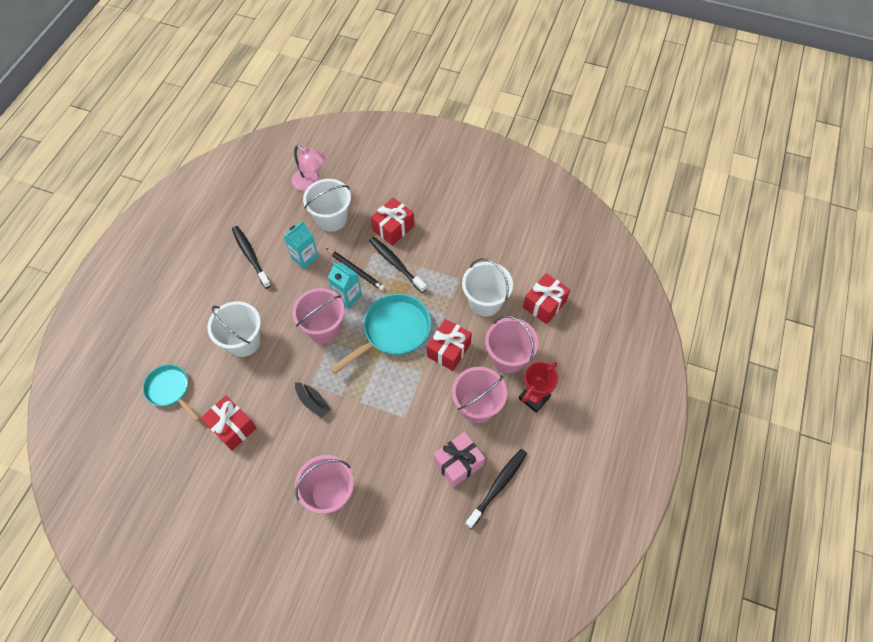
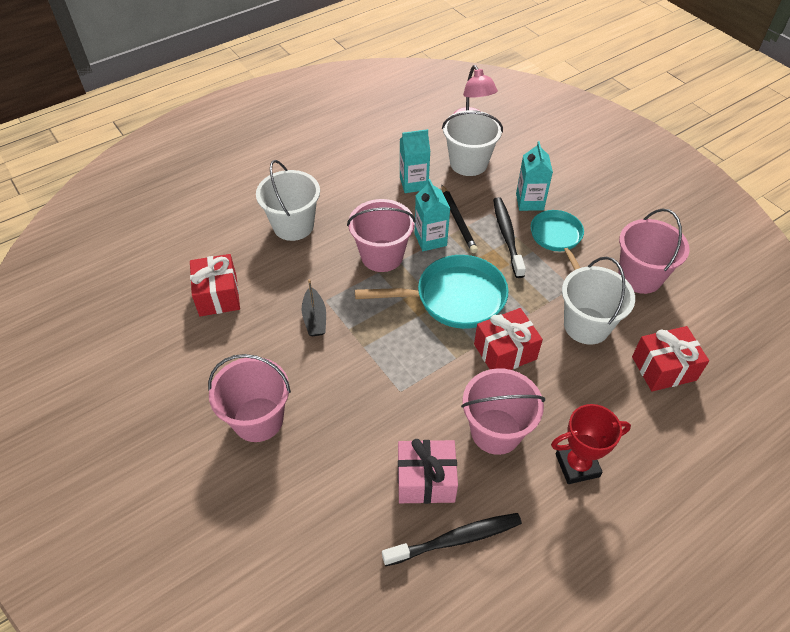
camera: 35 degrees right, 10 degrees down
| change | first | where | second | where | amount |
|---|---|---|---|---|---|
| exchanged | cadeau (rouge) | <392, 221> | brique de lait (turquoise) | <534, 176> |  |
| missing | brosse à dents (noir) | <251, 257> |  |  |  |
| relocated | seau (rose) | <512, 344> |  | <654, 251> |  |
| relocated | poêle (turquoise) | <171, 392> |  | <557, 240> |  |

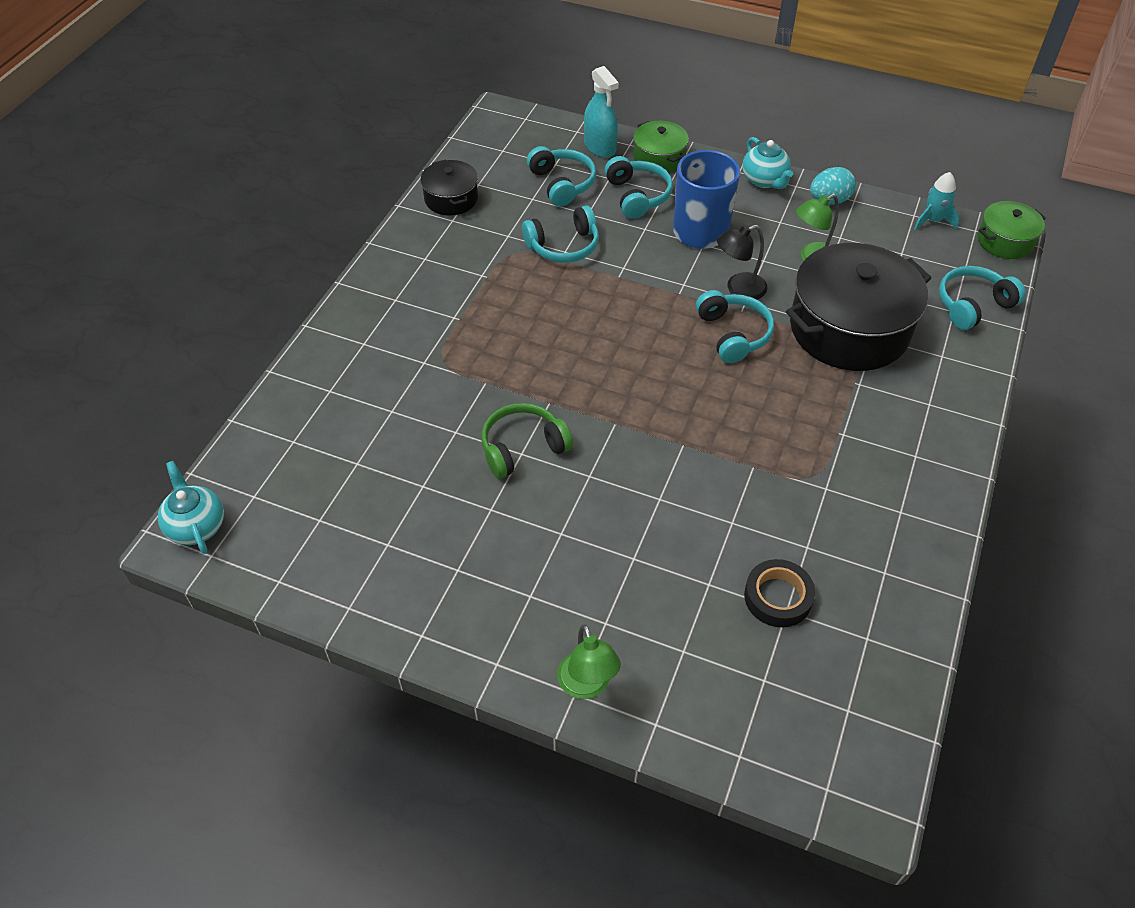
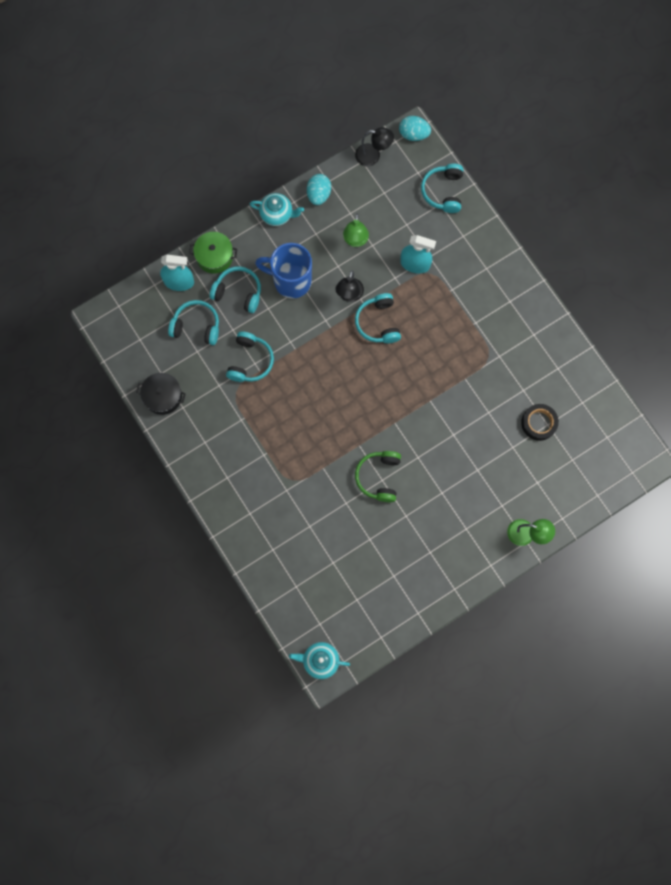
camera: 55 degrees left, 25 degrees up
| change | first | where | second | where | amount |
|---|---|---|---|---|---|
| exchanged | fusée (turquoise) | <936, 201> | lampe (noir) | <374, 146> |  |
| exchanged | marmite (vert) | <1012, 230> | œuf (turquoise) | <415, 128> |  |
| exchanged | marmite (noir) | <858, 307> | vaporisateur (turquoise) | <418, 254> |  |
| spun | casque audio (turquoise) | <735, 326> |  | <378, 318> | 120 degrees counterclockwise |

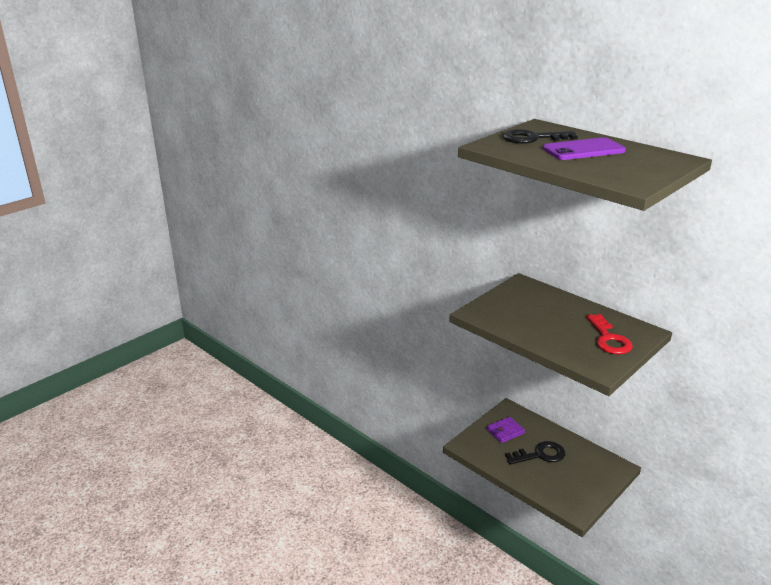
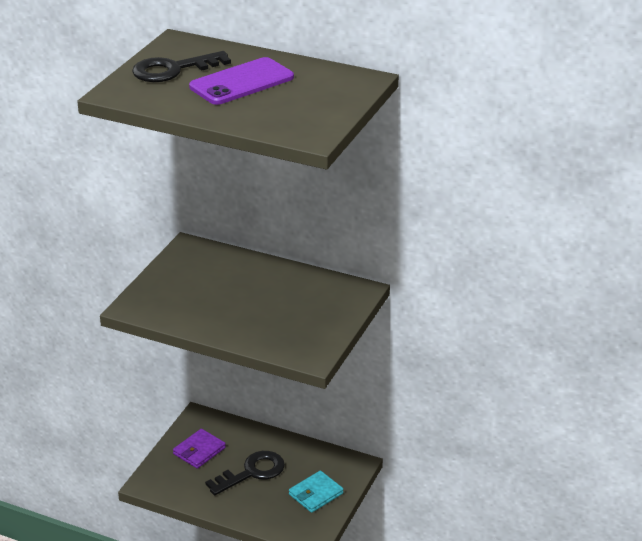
camera: 20 degrees left, 5 degrees up
| change | first | where | second | where | amount |
|---|---|---|---|---|---|
| missing | clé (rouge) | <609, 334> |  |  |  |
| appeared |  |  | portefeuille (turquoise) | <316, 492> |  |

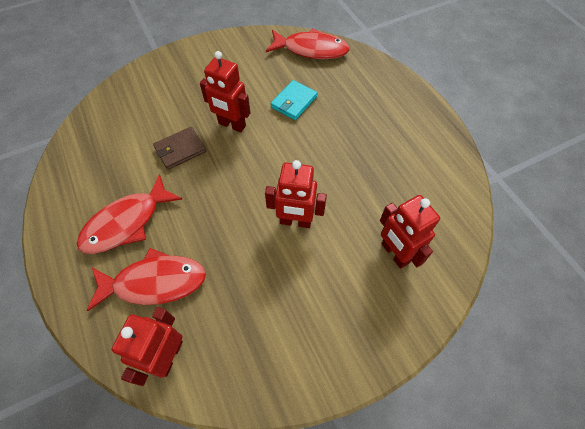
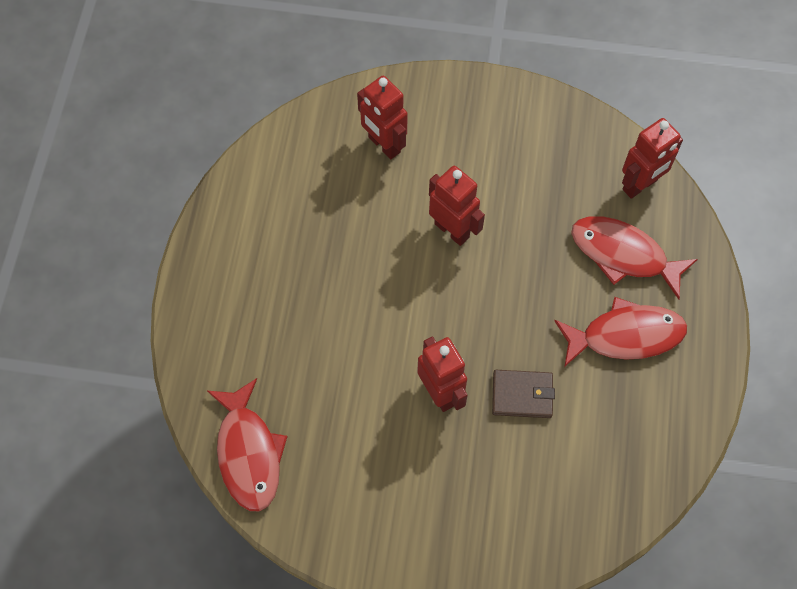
camera: 145 degrees left, 5 degrees up
| change | first | where | second | where | amount |
|---|---|---|---|---|---|
| spun | poisson (rouge) | <308, 43> |  | <247, 444> | 150 degrees counterclockwise |
| missing | portefeuille (turquoise) | <294, 100> |  |  |  |
| spun | robot (rouge) | <410, 232> |  | <382, 117> | 135 degrees clockwise |

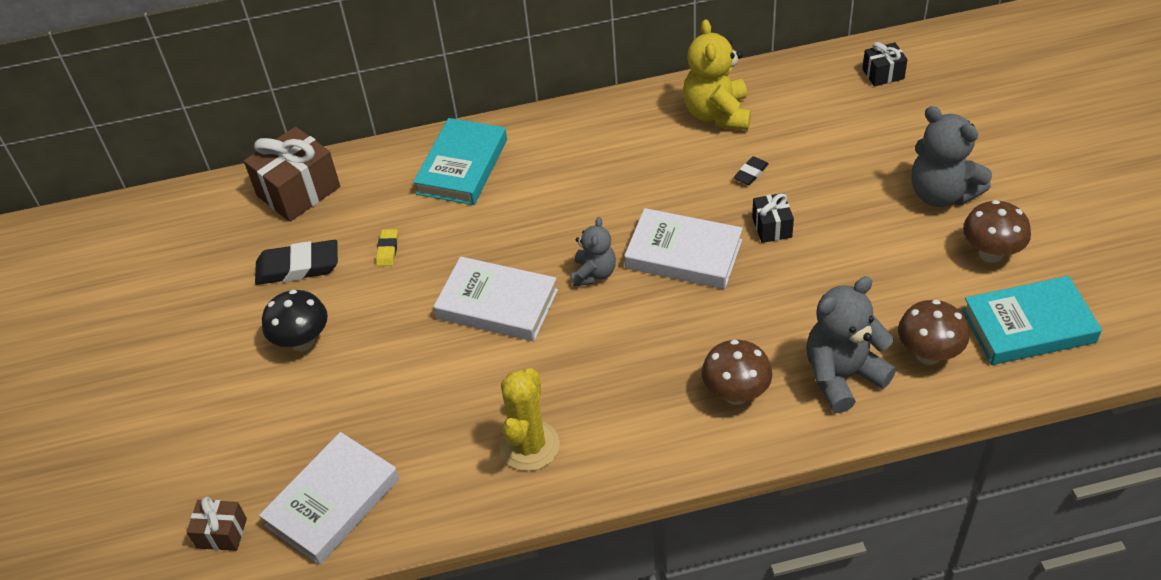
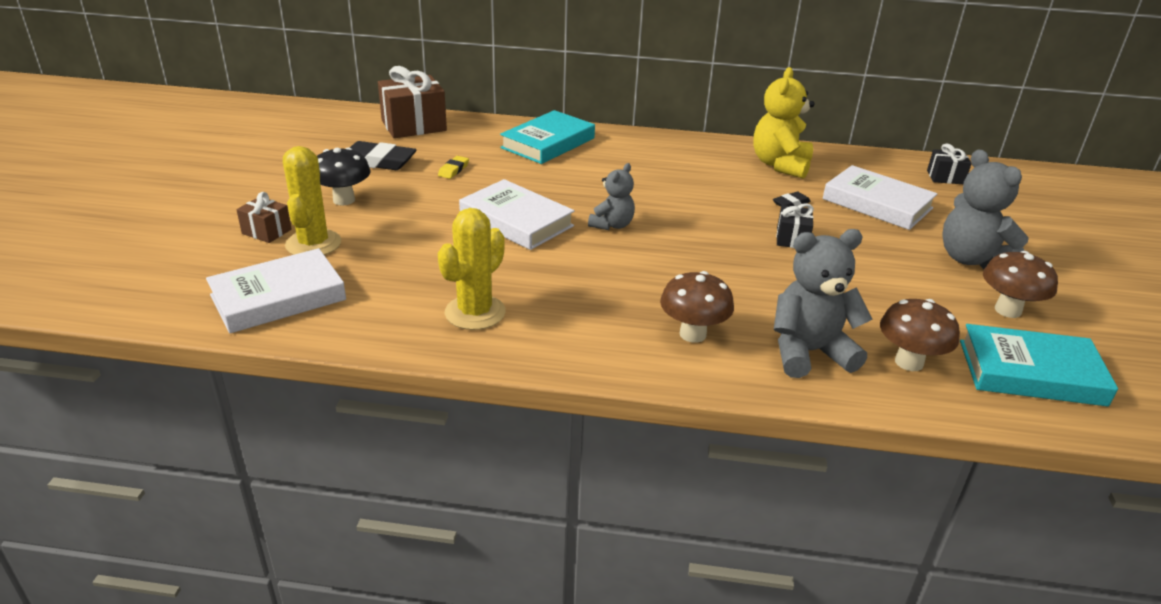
camera: 15 degrees right, 15 degrees down
| change | first | where | second | where | amount |
|---|---|---|---|---|---|
| relocated | livre (blanc) | <683, 248> |  | <880, 197> |  |
| relocated | cadeau (marron) | <217, 524> |  | <264, 217> |  |
| appeared |  |  | cactus (jaune) | <312, 200> |  |

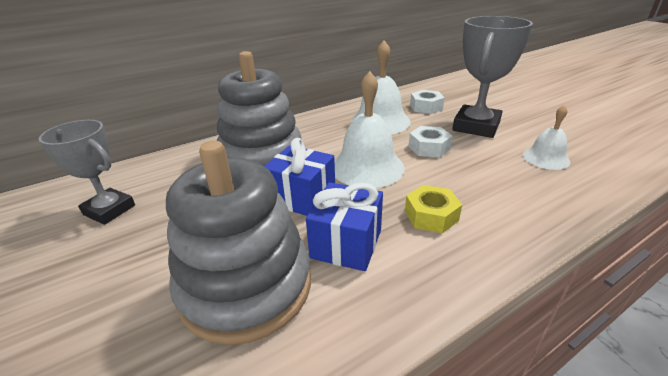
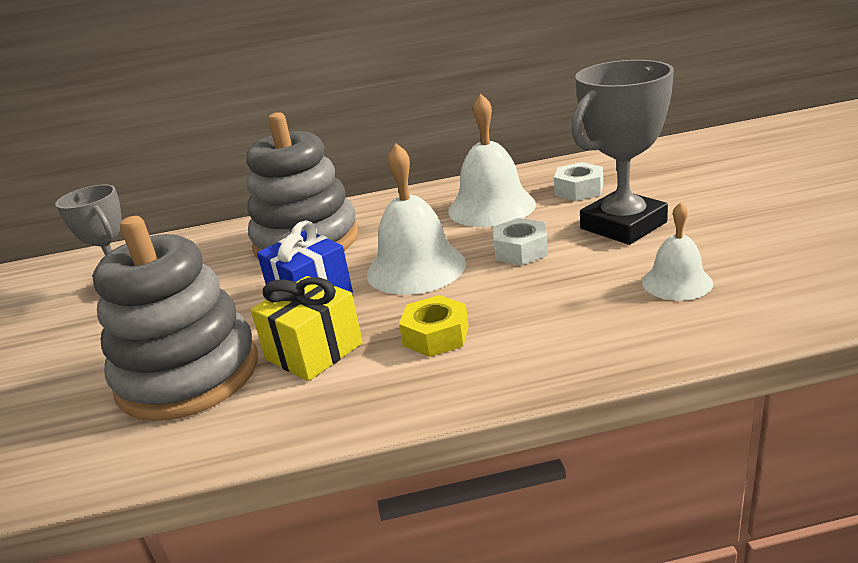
camera: 25 degrees right, 5 degrees down
| change | first | where | second | where | amount |
|---|---|---|---|---|---|
| colour | cadeau (bleu) | <344, 226> | cadeau (jaune) | <307, 328> |  |

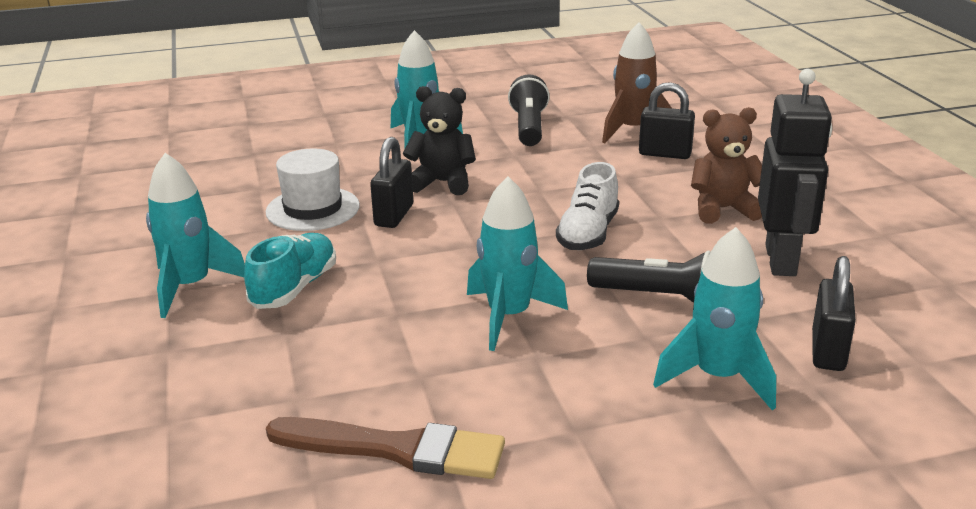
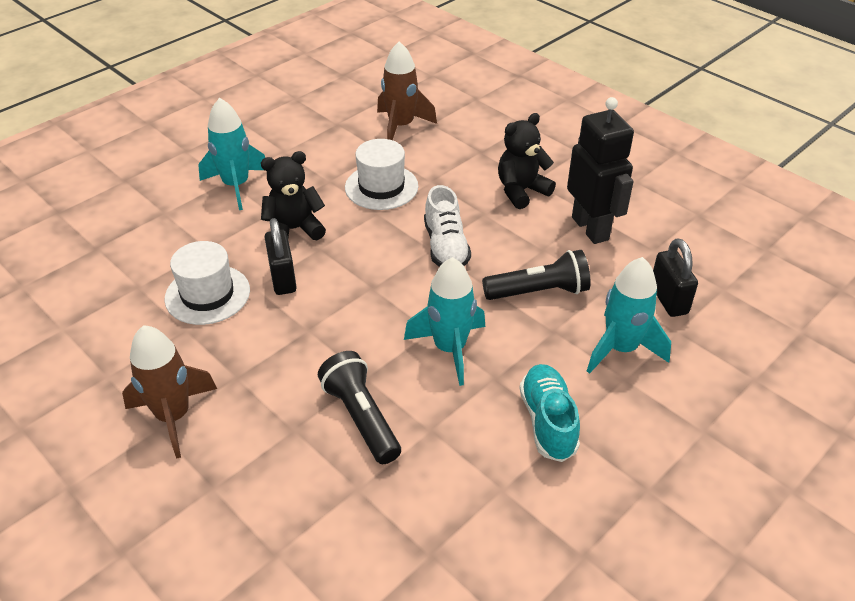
camera: 30 degrees left, 15 degrees up
| change | first | where | second | where | amount |
|---|---|---|---|---|---|
| relocated | lampe de poche (noir) | <529, 110> |  | <359, 407> |  |
| missing | cadenas (noir) | <667, 120> |  |  |  |
| colour | ours en peluche (marron) | <726, 165> | ours en peluche (noir) | <527, 161> |  |
| colour | fusée (turquoise) | <195, 235> | fusée (marron) | <169, 392> |  |
| relocated | chaussure (turquoise) | <290, 271> |  | <550, 413> |  |
| missing | pinceau (marron) | <385, 448> |  |  |  |
| appeared |  |  | chapeau (blanc) | <381, 174> |  |

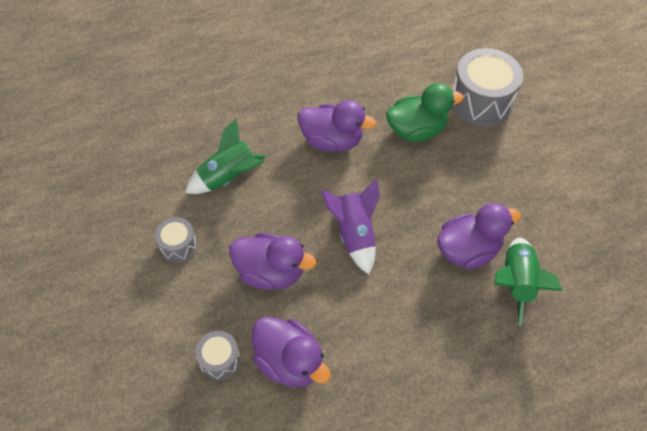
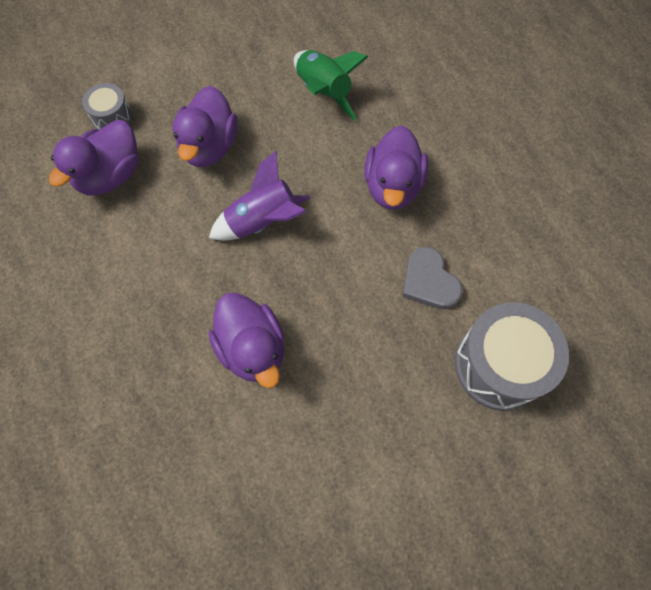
camera: 85 degrees right, 10 degrees up
| change | first | where | second | where | amount |
|---|---|---|---|---|---|
| exchanged | canard (vert) | <424, 112> | cœur (gris) | <432, 278> |  |
| missing | tambour (gris) | <176, 240> |  |  |  |
| missing | fusée (vert) | <528, 282> |  |  |  |

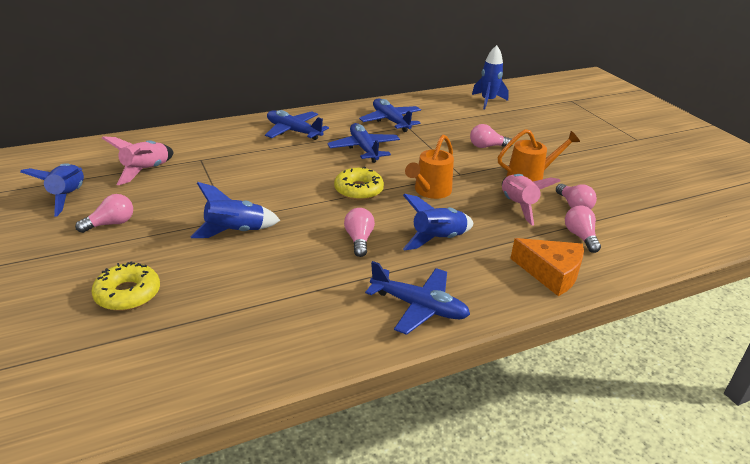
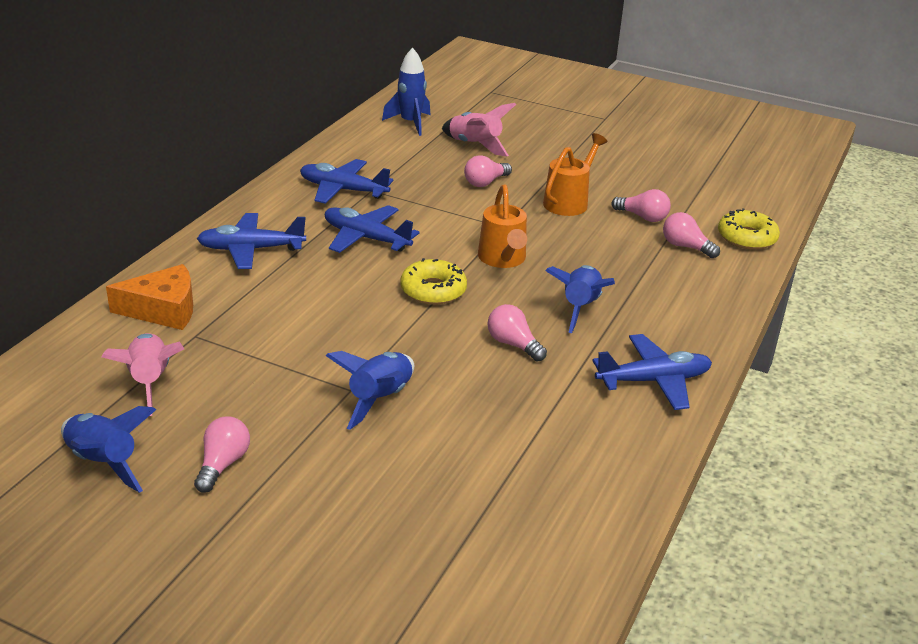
camera: 40 degrees left, 0 degrees up
| change | first | where | second | where | amount |
|---|---|---|---|---|---|
| relocated | fusée (rose) | <531, 199> |  | <479, 130> |  |
| relocated | fromage (orange) | <547, 267> |  | <149, 297> |  |
| relocated | beignet (jaune) | <125, 286> |  | <749, 229> |  |

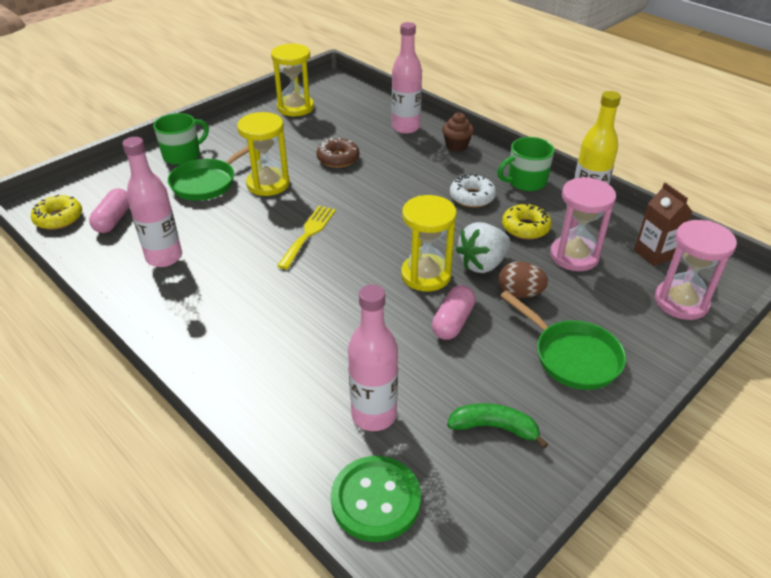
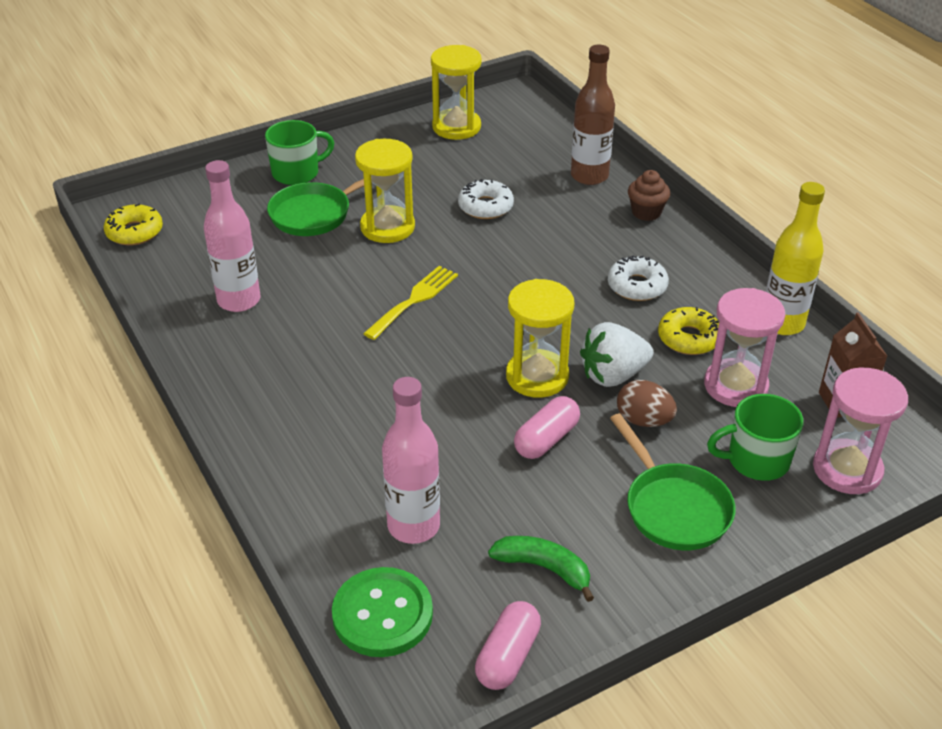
camera: 15 degrees right, 0 degrees up
| change | first | where | second | where | amount |
|---|---|---|---|---|---|
| colour | bouteille (rose) | <407, 78> | bouteille (marron) | <593, 115> |  |
| relocated | tasse (vert) | <525, 164> |  | <755, 437> |  |
| colour | beignet (marron) | <337, 153> | beignet (blanc) | <486, 199> |  |
| relocated | gélule (rose) | <109, 210> |  | <508, 645> |  |

